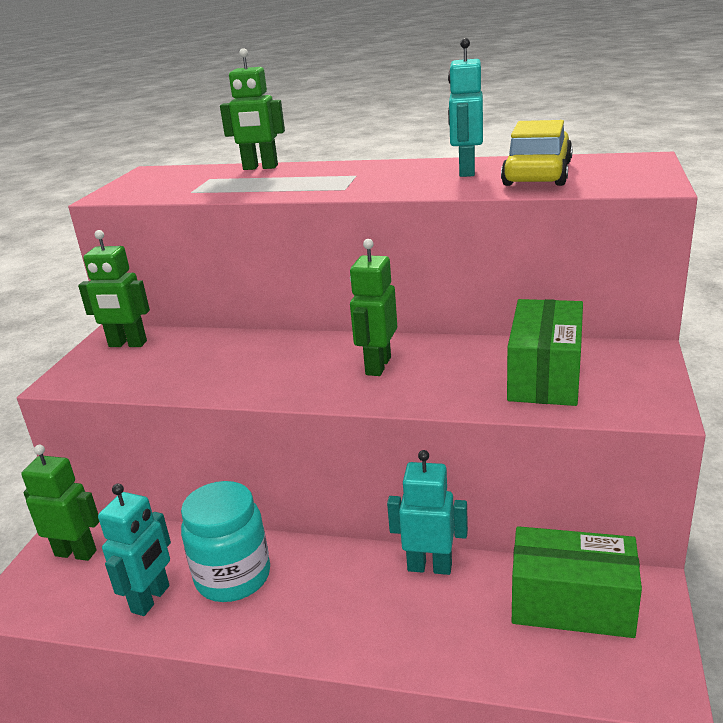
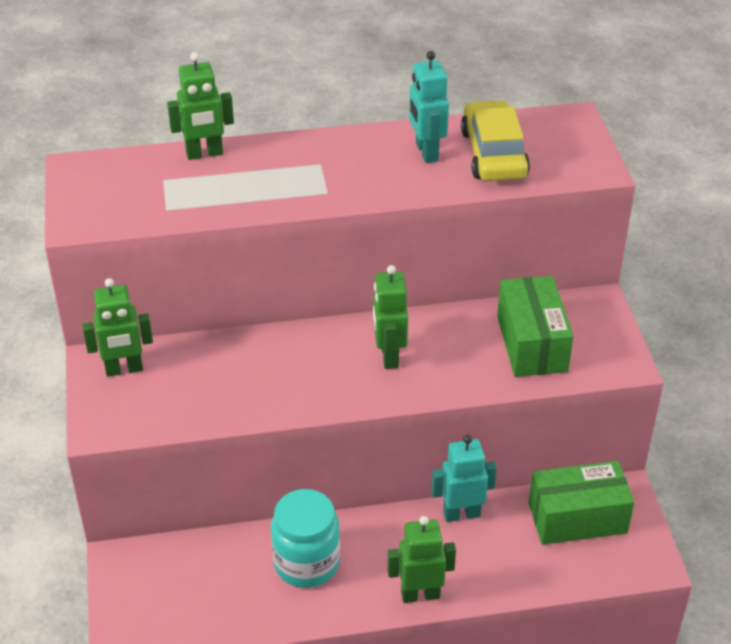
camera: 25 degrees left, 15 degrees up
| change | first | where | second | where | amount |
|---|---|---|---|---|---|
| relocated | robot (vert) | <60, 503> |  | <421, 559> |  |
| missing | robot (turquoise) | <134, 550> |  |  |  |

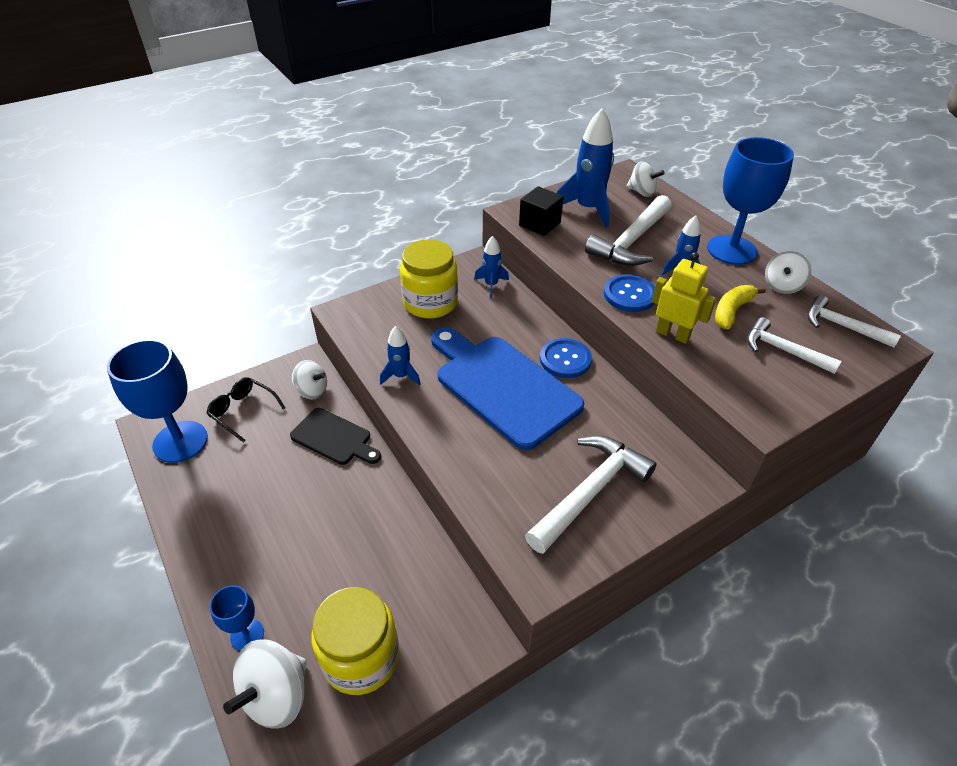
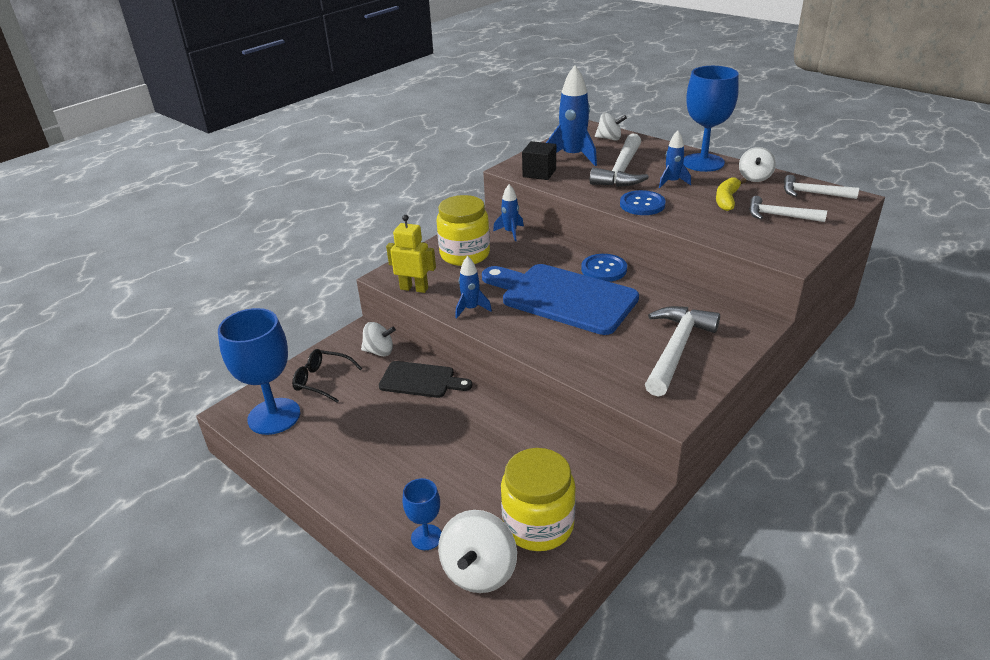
camera: 15 degrees left, 10 degrees down
| change | first | where | second | where | amount |
|---|---|---|---|---|---|
| relocated | robot (jaune) | <684, 298> |  | <411, 254> |  |

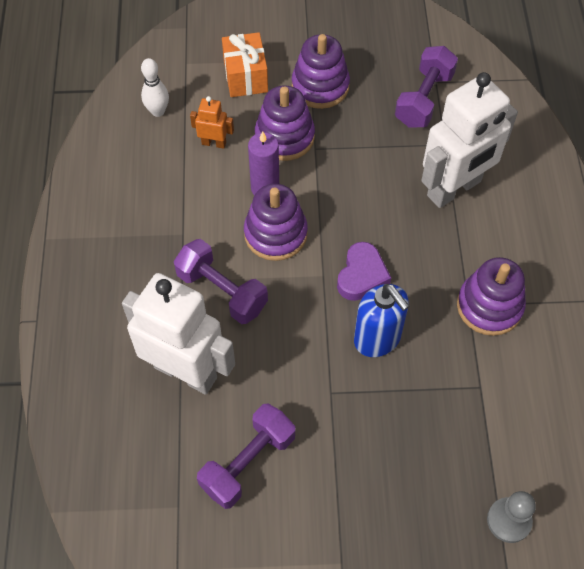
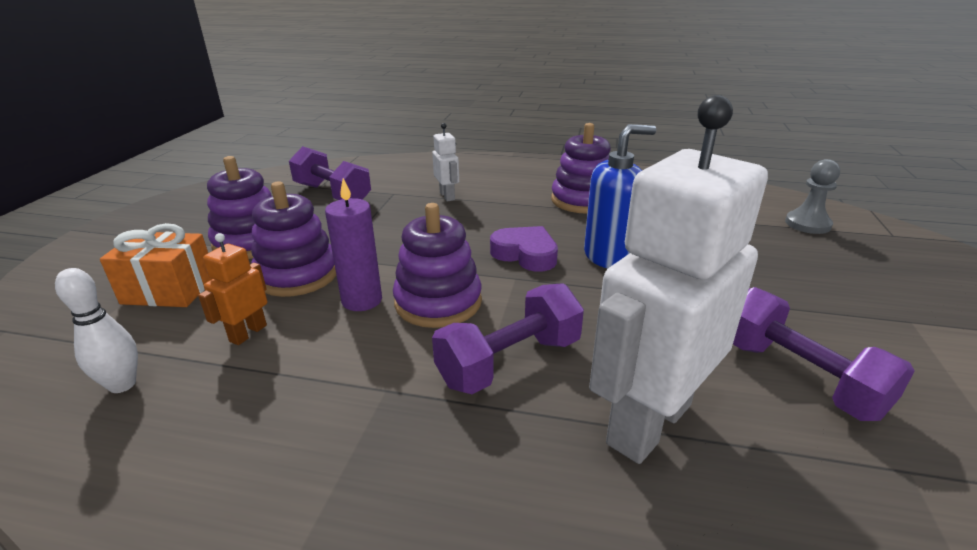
camera: 75 degrees left, 30 degrees down
| change | first | where | second | where | amount |
|---|---|---|---|---|---|
| size | robot (blanc) | <469, 140> |  | <445, 162> | x0.43 |

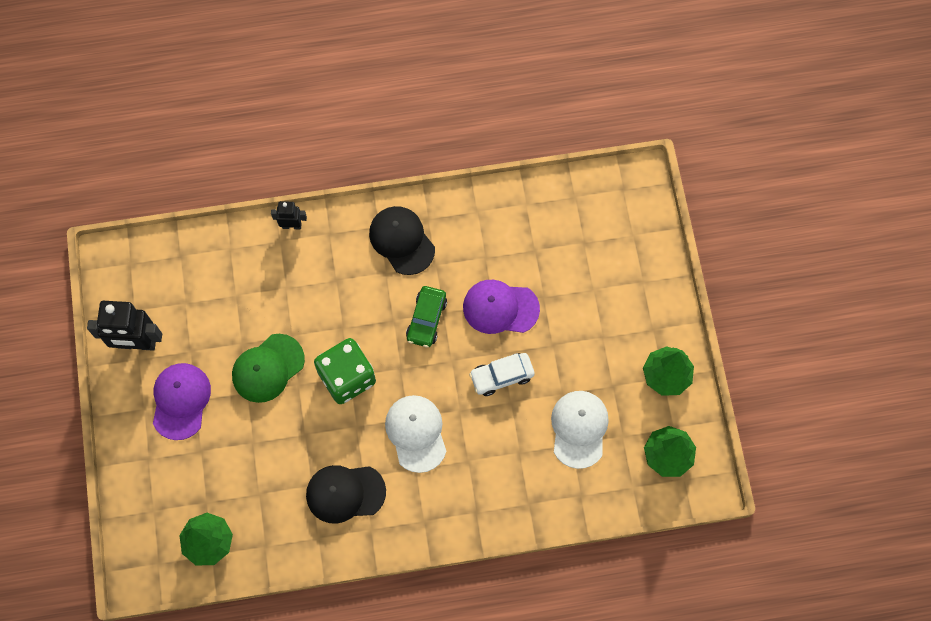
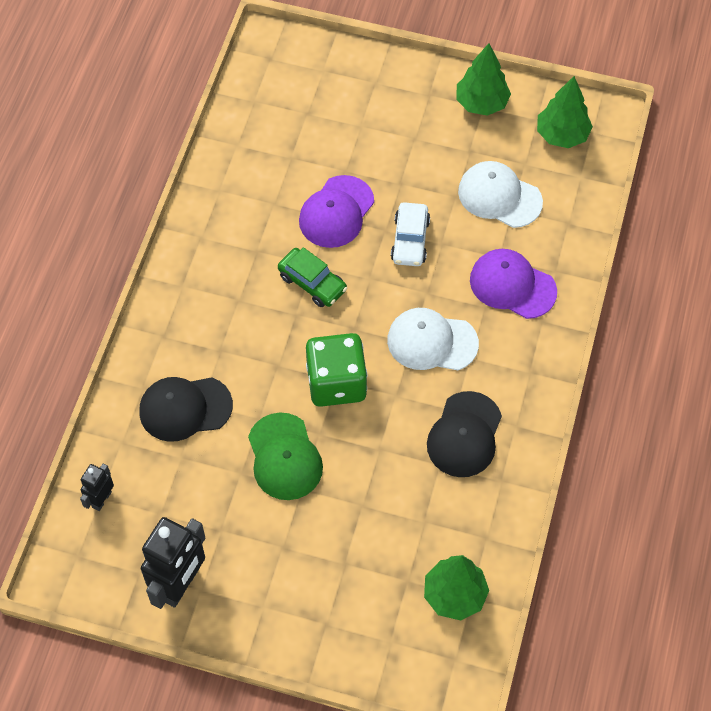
camera: 65 degrees left, 10 degrees down
| change | first | where | second | where | amount |
|---|---|---|---|---|---|
| relocated | robot (noir) | <289, 215> |  | <97, 487> |  |
| relocated | casquette (noir) | <402, 240> |  | <186, 409> |  |
| relocated | casquette (violet) | <182, 401> |  | <513, 284> |  |

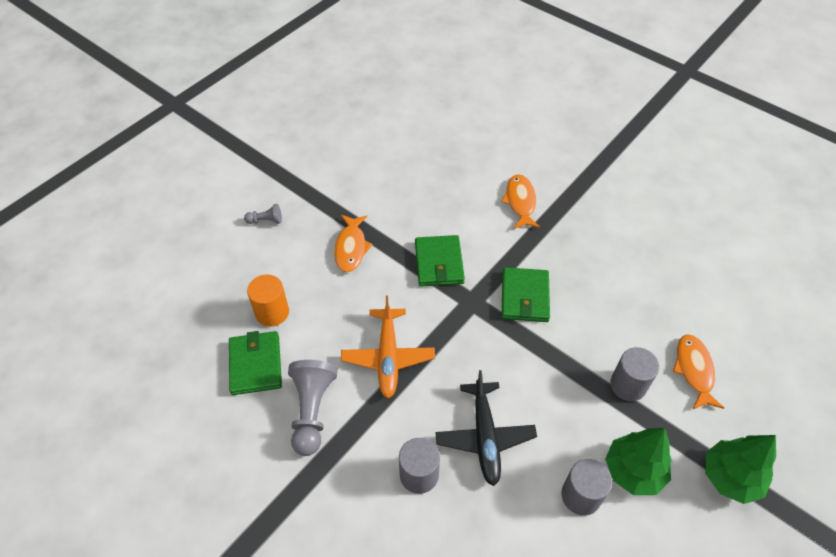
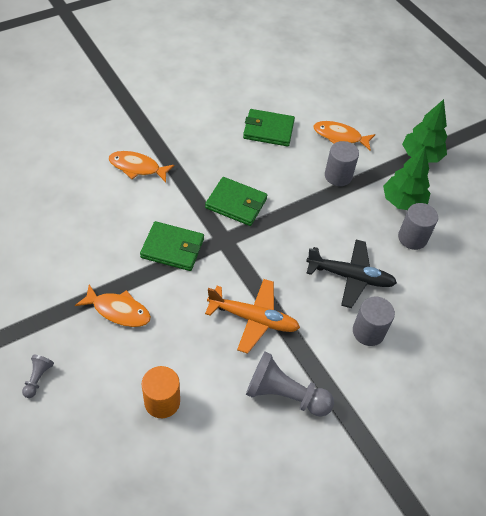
camera: 75 degrees left, 0 degrees up
| change | first | where | second | where | amount |
|---|---|---|---|---|---|
| relocated | portefeuille (vert) | <255, 363> |  | <269, 128> |  |

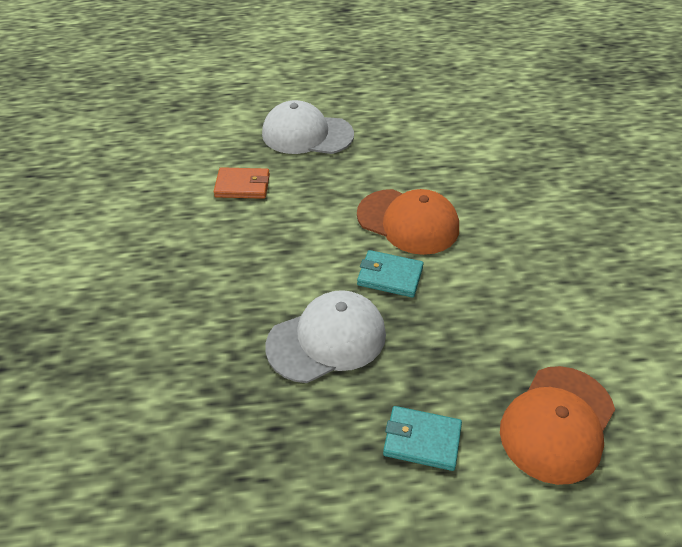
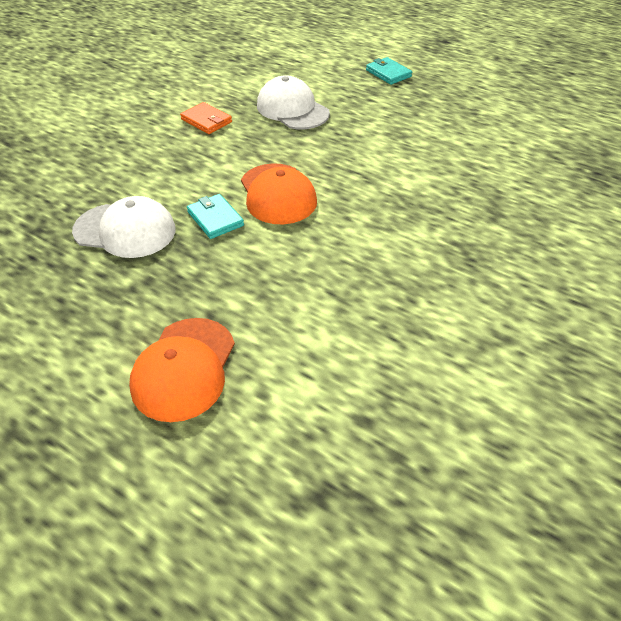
camera: 40 degrees right, 0 degrees up
| change | first | where | second | where | amount |
|---|---|---|---|---|---|
| spun | casquette (orange) | <557, 425> |  | <182, 370> | 60 degrees counterclockwise |
| relocated | portefeuille (turquoise) | <422, 438> |  | <389, 71> |  |

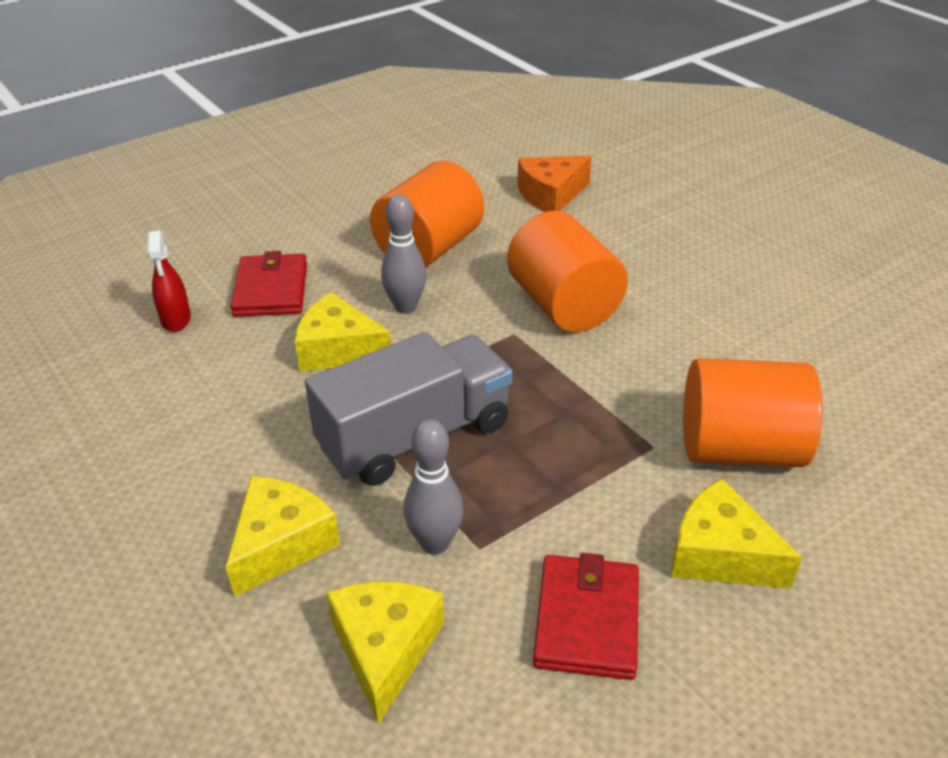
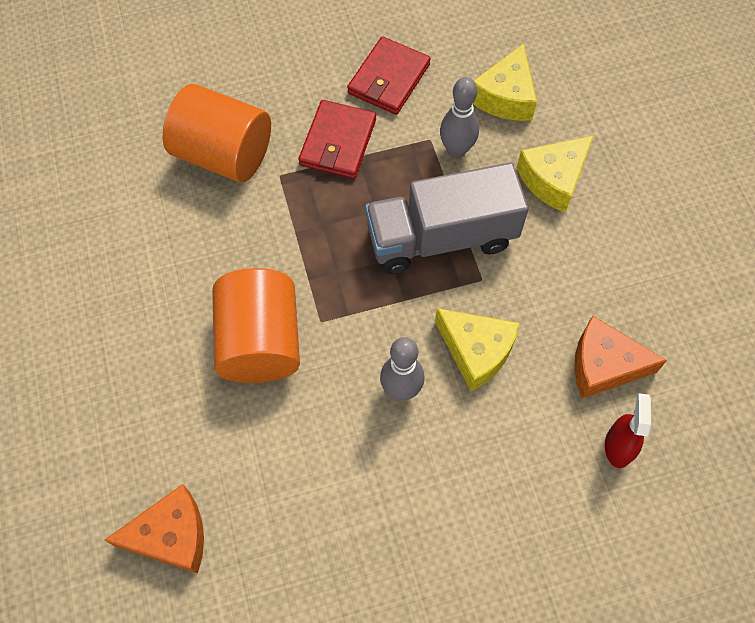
camera: 160 degrees left, 25 degrees up
| change | first | where | second | where | amount |
|---|---|---|---|---|---|
| missing | cylindre (orange) | <427, 214> |  |  |  |
| relocated | portefeuille (rouge) | <268, 284> |  | <337, 139> |  |
| missing | fromage (jaune) | <737, 533> |  |  |  |
| appeared |  |  | fromage (orange) | <620, 357> |  |

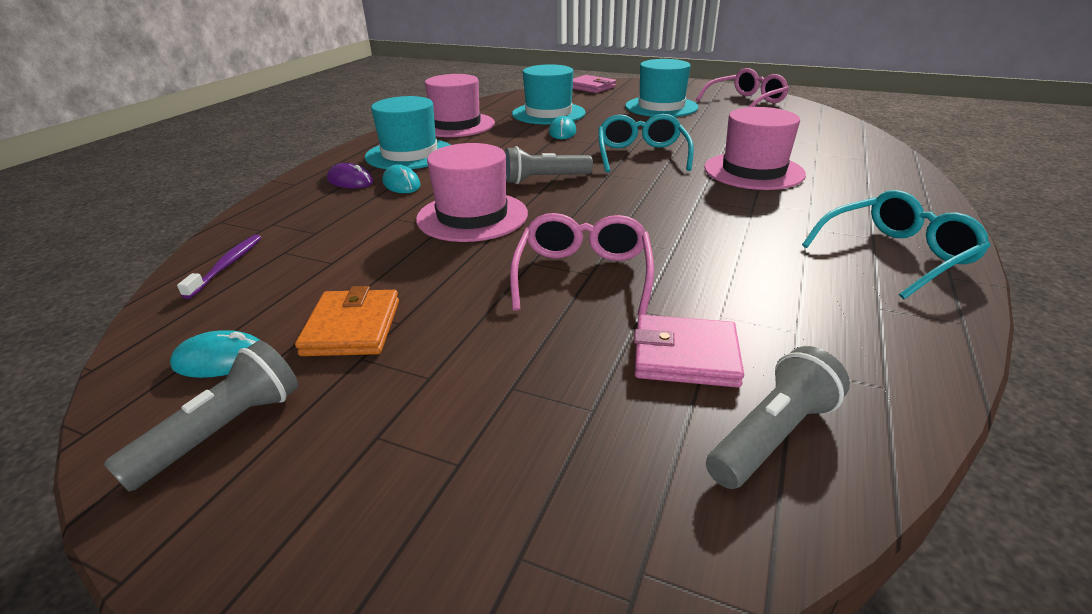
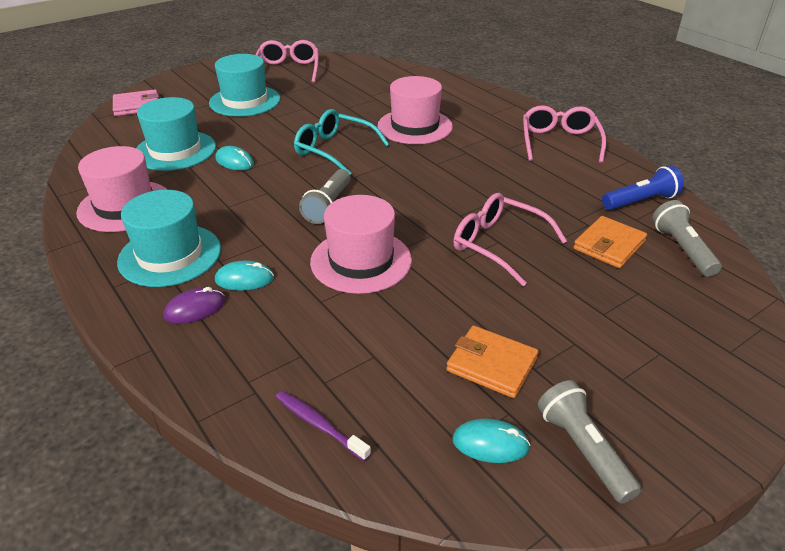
camera: 60 degrees left, 5 degrees up
| change | first | where | second | where | amount |
|---|---|---|---|---|---|
| colour | lunettes (turquoise) | <896, 244> | lunettes (rose) | <564, 134> |  |
| colour | portefeuille (rose) | <689, 351> | portefeuille (orange) | <610, 242> |  |
| spun | souris (turquoise) | <215, 354> |  | <491, 441> | 75 degrees clockwise |
| appeared |  |  | lampe de poche (bleu) | <643, 187> |  |

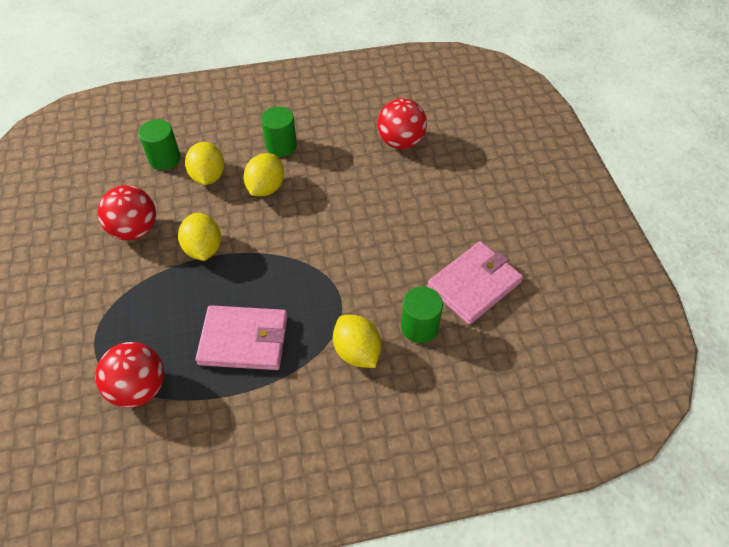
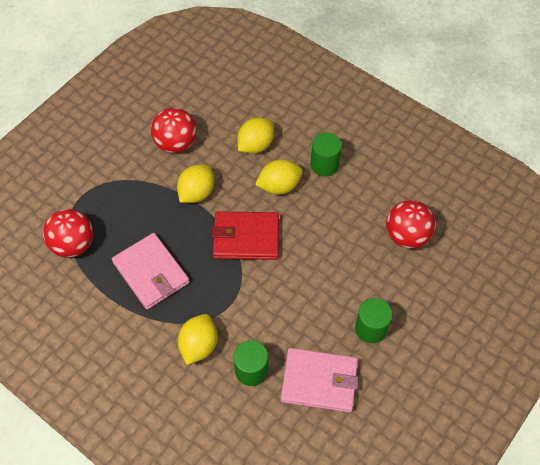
camera: 50 degrees right, 5 degrees up
| change | first | where | second | where | amount |
|---|---|---|---|---|---|
| relocated | cylindre (vert) | <159, 144> |  | <373, 320> |  |
| appeared |  |  | portefeuille (rouge) | <245, 235> |  |

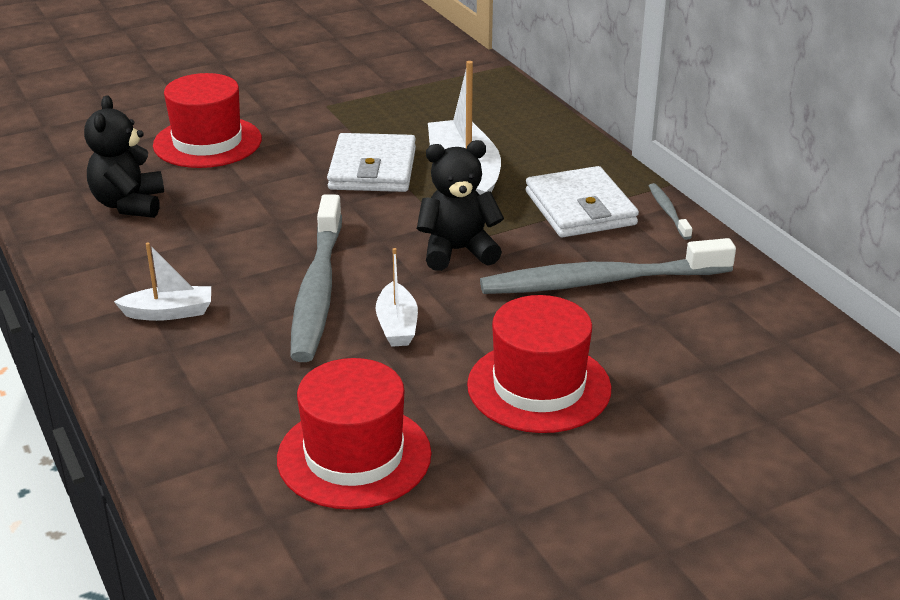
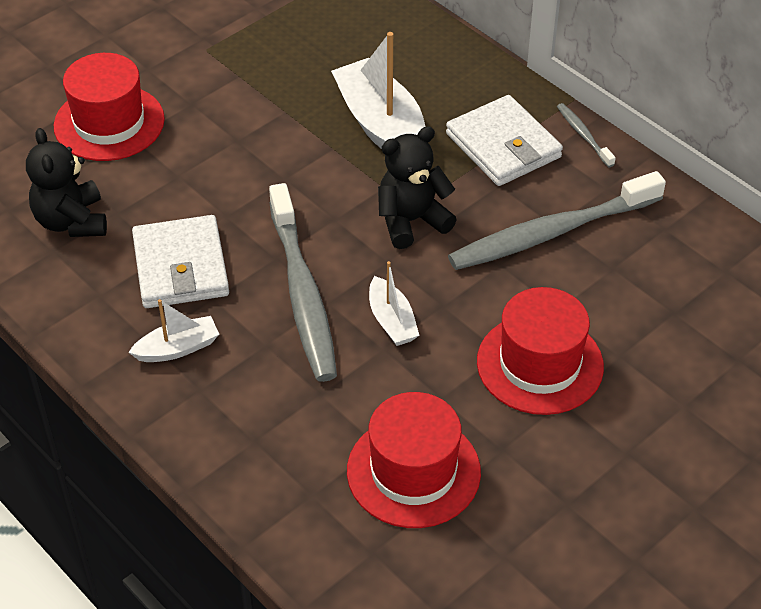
camera: 15 degrees left, 15 degrees up
| change | first | where | second | where | amount |
|---|---|---|---|---|---|
| relocated | portefeuille (blanc) | <371, 162> |  | <180, 261> |  |

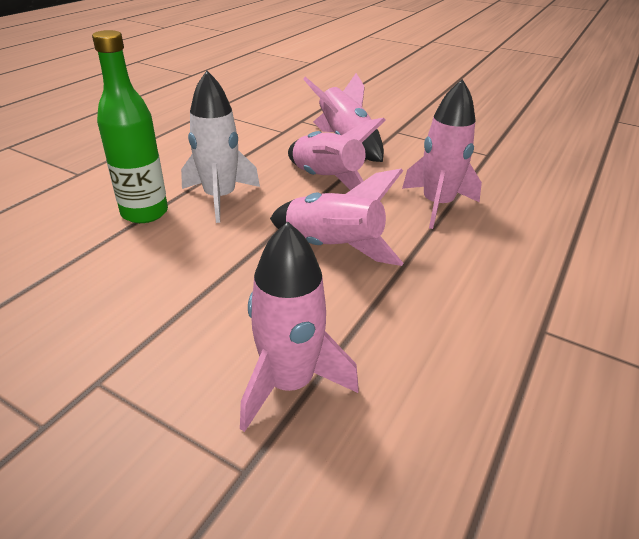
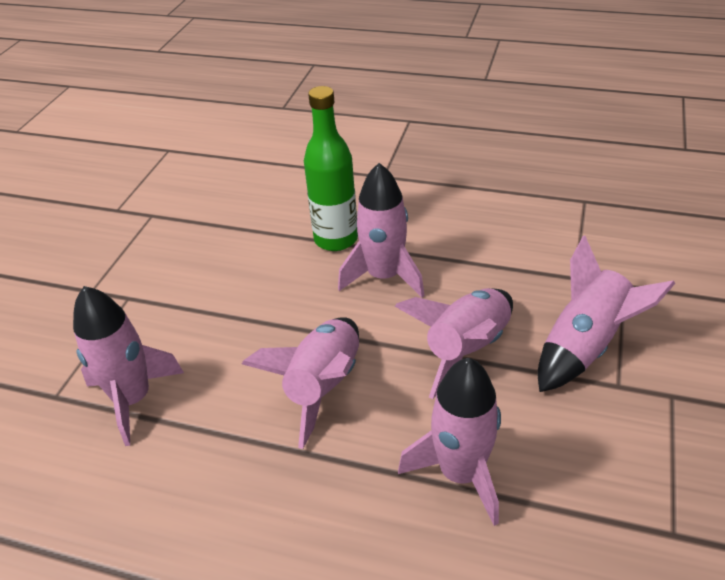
camera: 80 degrees right, 5 degrees up
| change | first | where | second | where | amount |
|---|---|---|---|---|---|
| colour | fusée (blanc) | <220, 147> | fusée (rose) | <381, 230> |  |

